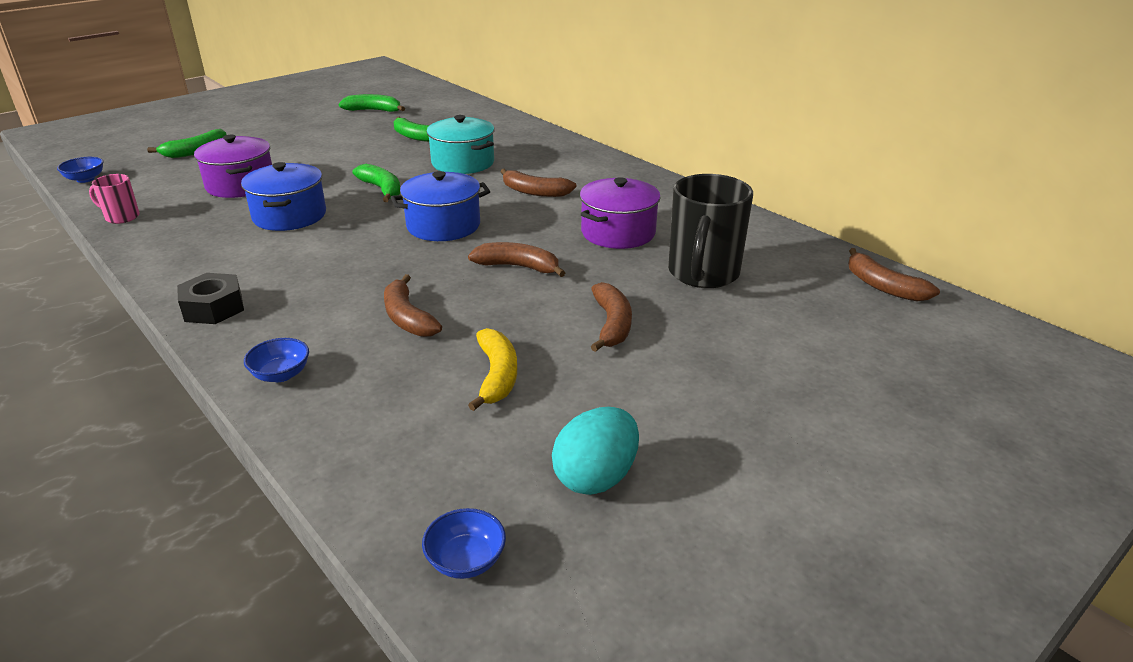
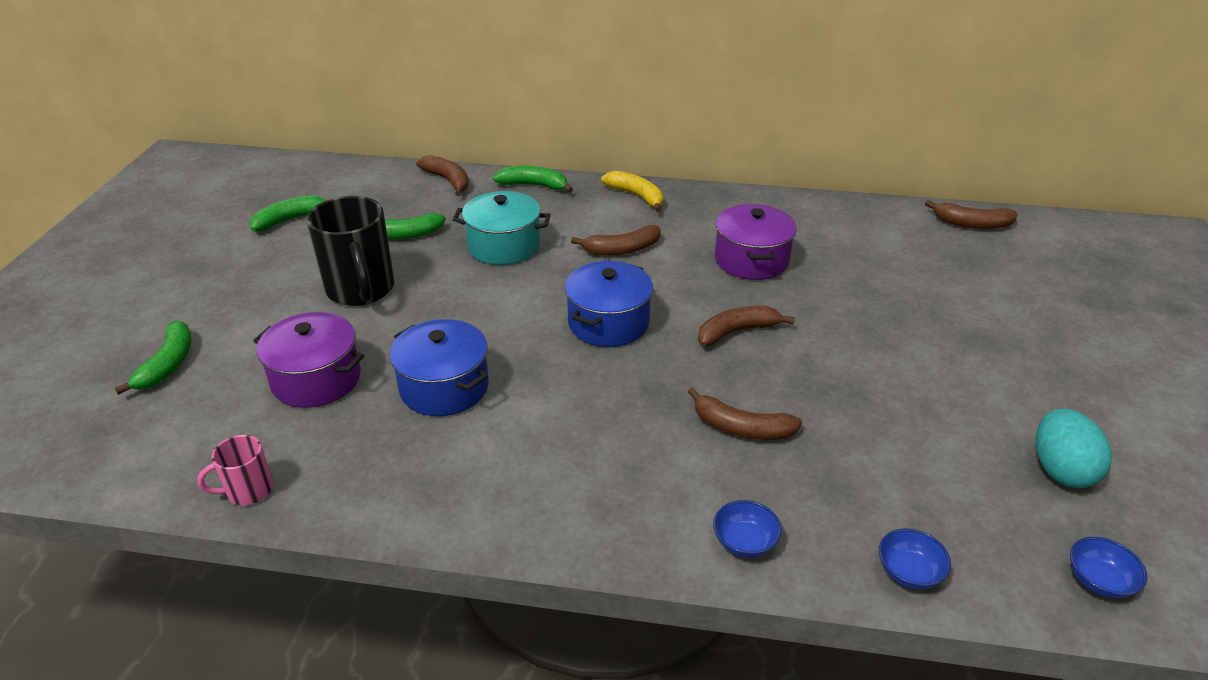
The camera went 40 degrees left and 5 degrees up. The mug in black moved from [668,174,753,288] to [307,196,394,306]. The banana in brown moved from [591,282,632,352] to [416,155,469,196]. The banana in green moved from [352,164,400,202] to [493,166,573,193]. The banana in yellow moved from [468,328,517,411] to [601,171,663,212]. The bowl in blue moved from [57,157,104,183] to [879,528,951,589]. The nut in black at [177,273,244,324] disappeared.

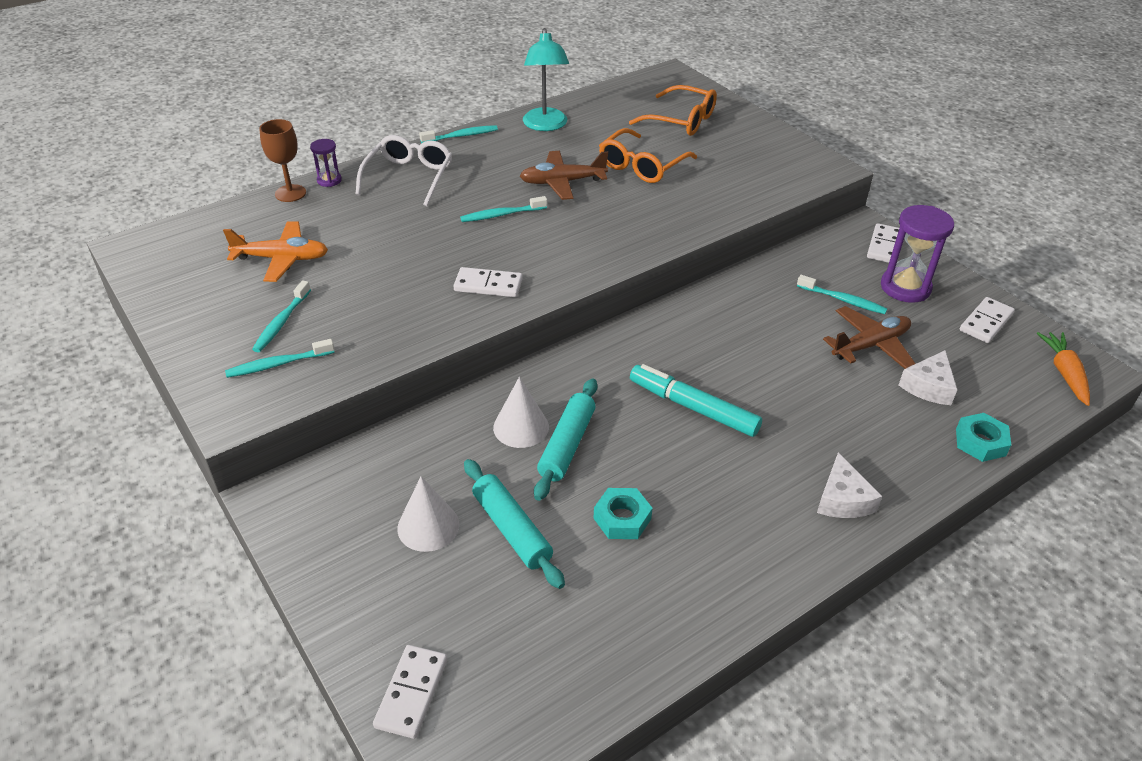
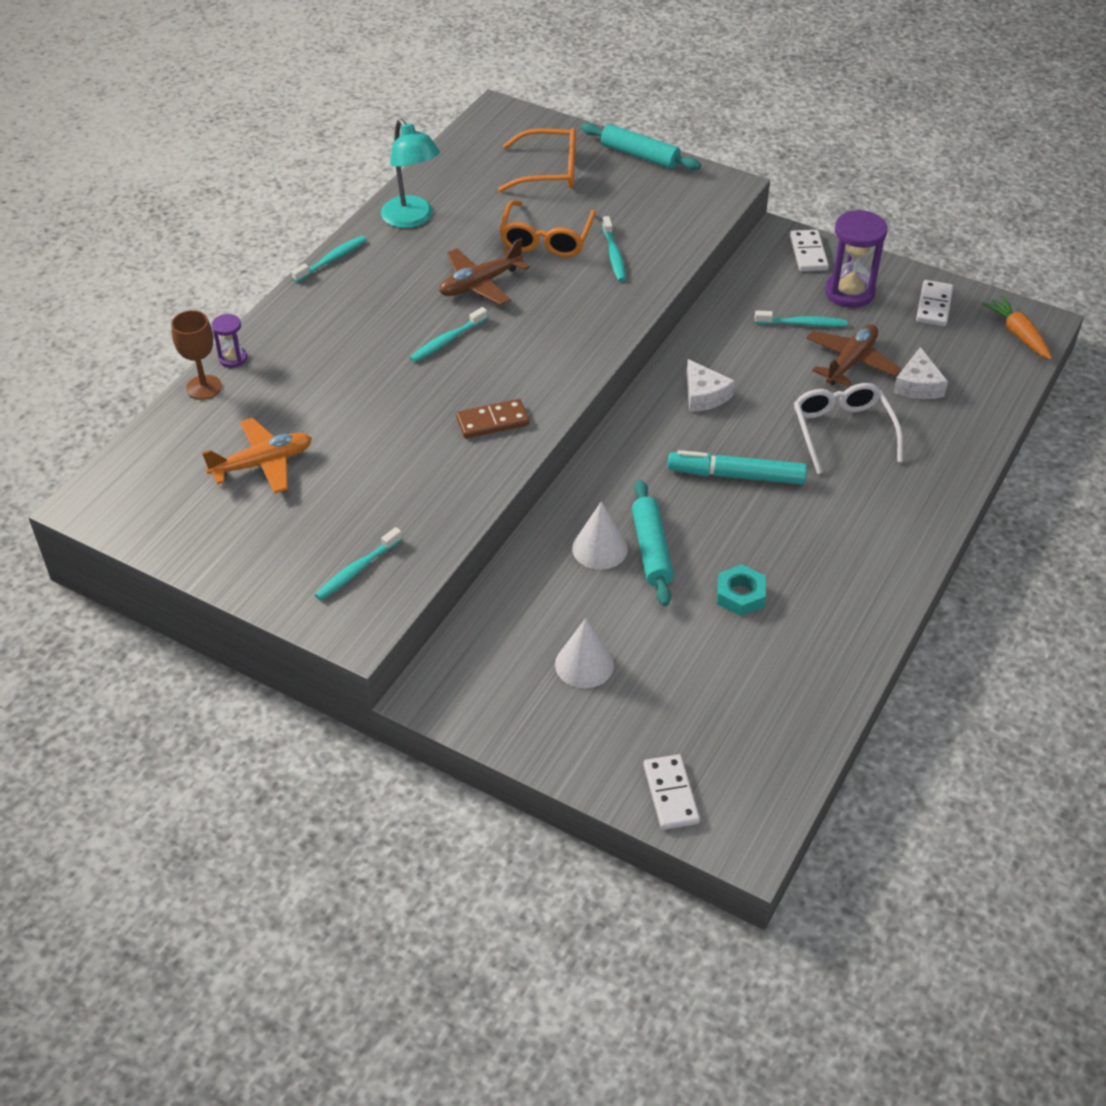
The camera went 25 degrees left and 5 degrees up. The domino in white at [454,267,523,297] became the domino in brown at [456,399,529,438]. The rolling pin in turquoise moved from [464,459,565,589] to [581,123,701,170]. The toothbrush in turquoise moved from [252,280,311,352] to [602,216,626,282]. The cheese in white moved from [817,453,882,518] to [686,359,735,412]. The glasses in white moved from [355,135,452,206] to [794,383,903,474]. The nut in turquoise at [956,413,1011,462] disappeared.

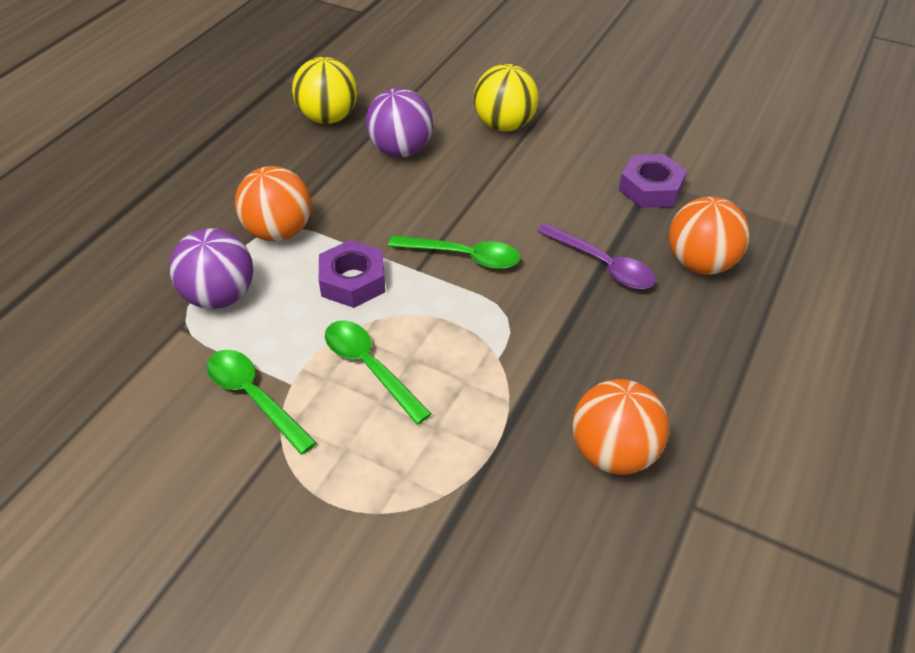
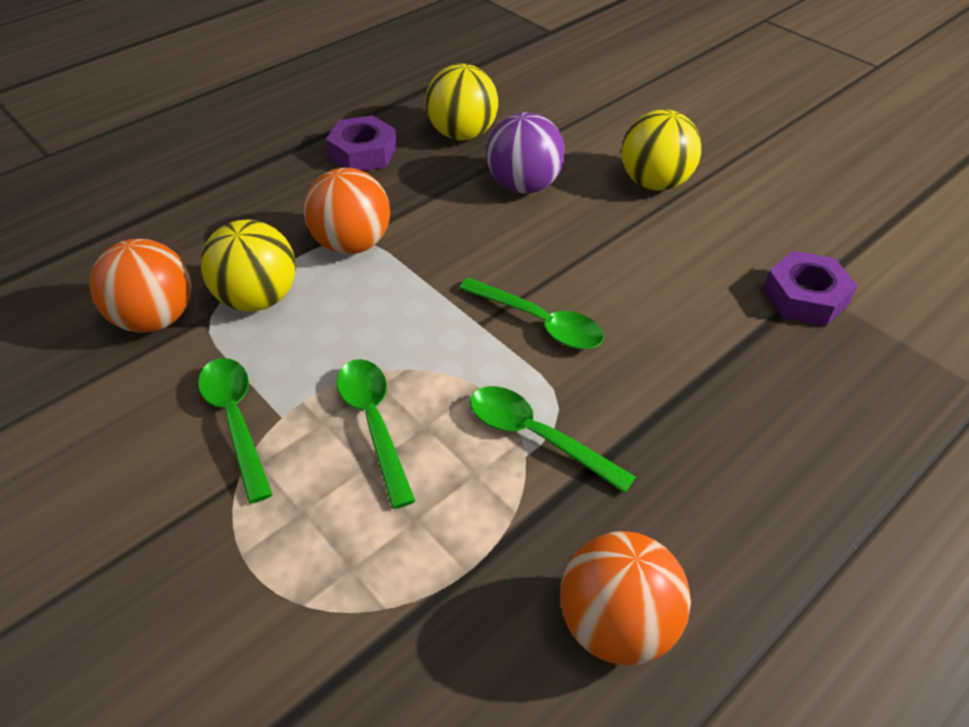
The camera went 20 degrees right and 0 degrees up. The ball in orange moved from [669,197,750,275] to [90,239,192,333]. The ball in purple at [169,228,253,309] became the ball in yellow at [201,219,296,312]. The nut in purple moved from [319,240,385,308] to [326,115,397,171]. The spoon in green at [470,386,636,493] appeared. The spoon in purple at [537,223,656,289] disappeared.

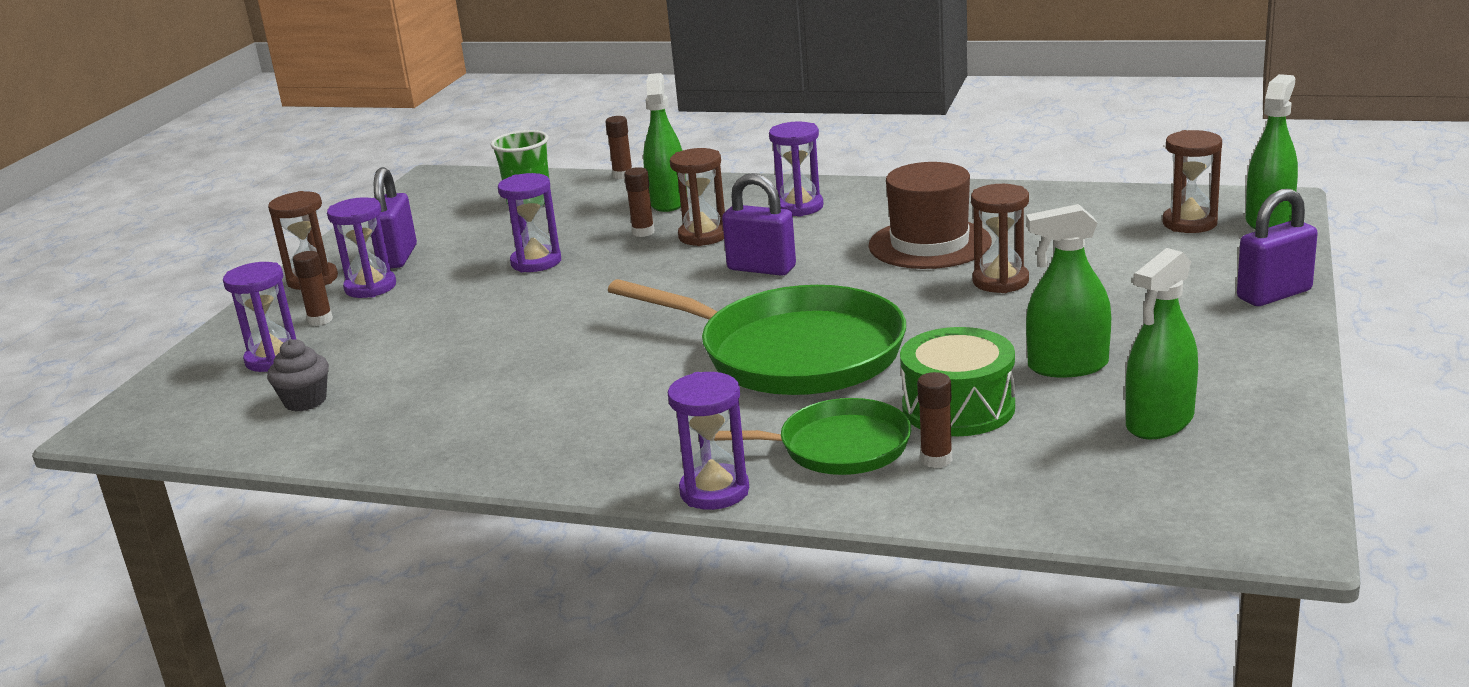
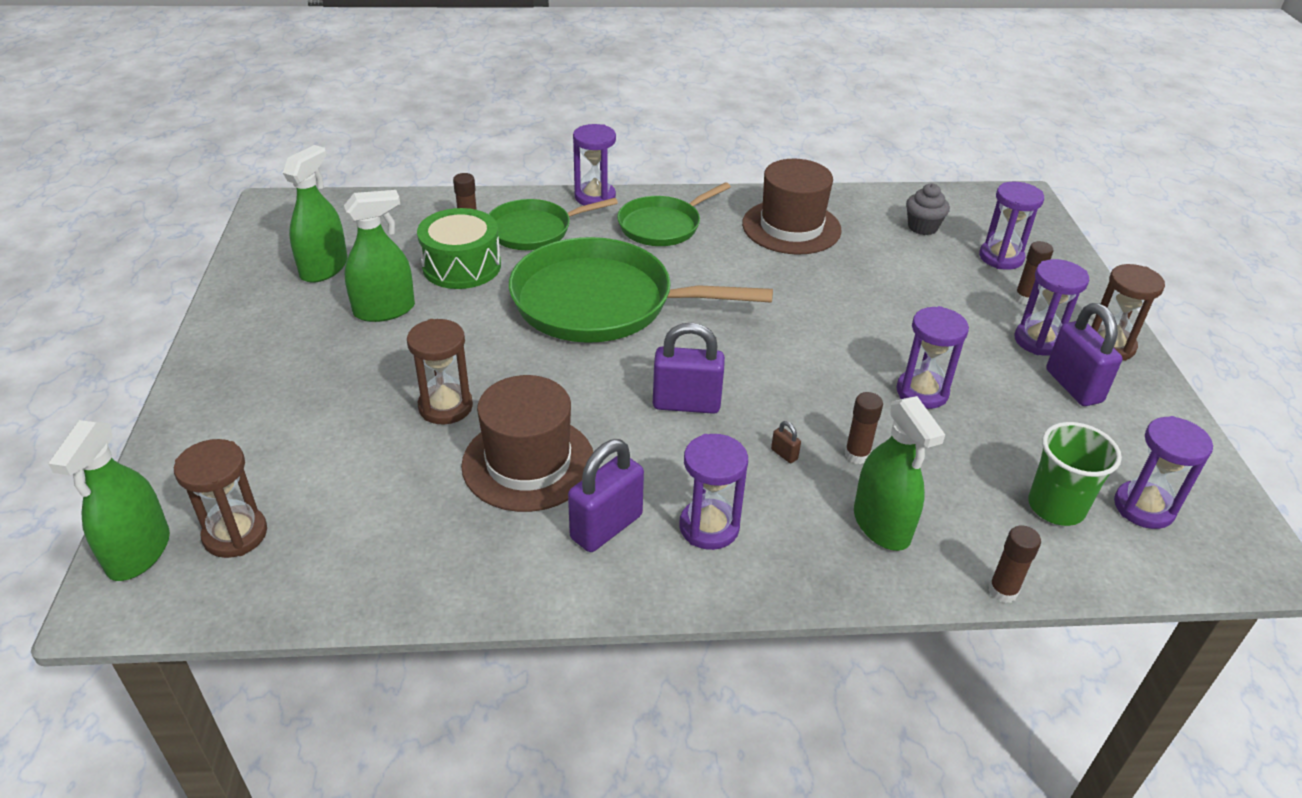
The camera went 155 degrees right and 15 degrees up. The padlock in purple moved from [1237,189,1318,306] to [568,439,644,552]. The pan in green at [617,182,731,246] appeared. The hat in brown at [742,159,842,255] appeared. The hourglass in brown at [670,148,725,246] was replaced by the padlock in brown at [771,421,801,463]. The hourglass in purple at [1114,416,1213,529] appeared.

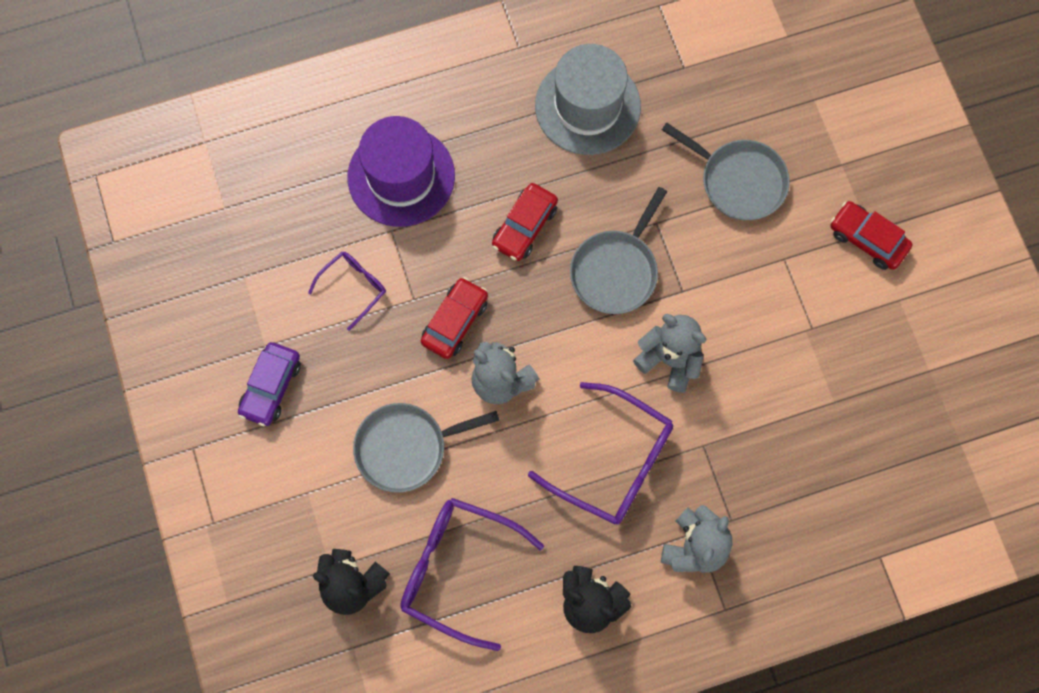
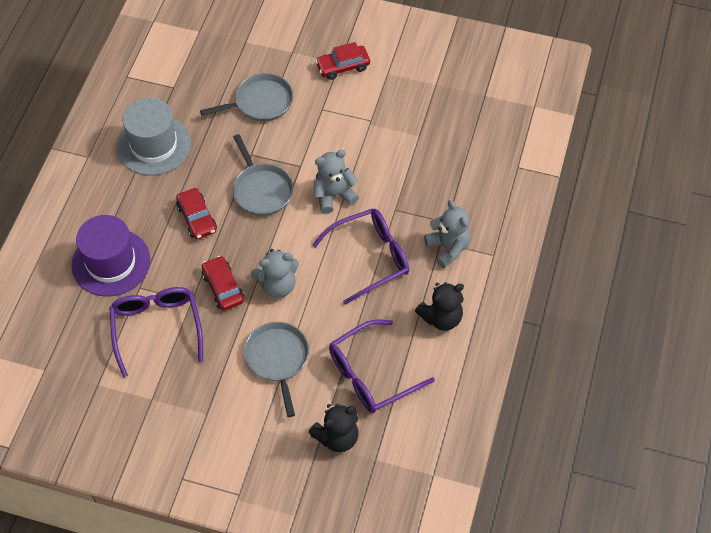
The camera went 55 degrees left and 15 degrees down. The glasses in purple at [308,252,386,331] changed to 1.85 times the size. The pan in grey at [353,403,499,493] turned 150 degrees clockwise. The car in purple at [238,342,301,426] disappeared.

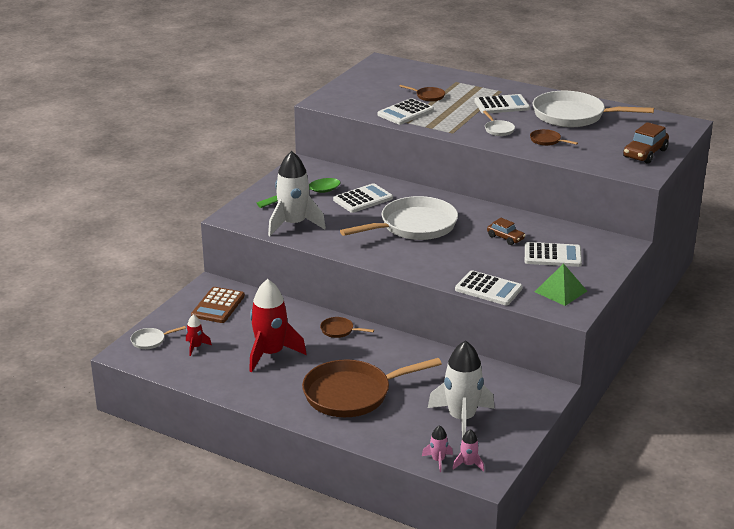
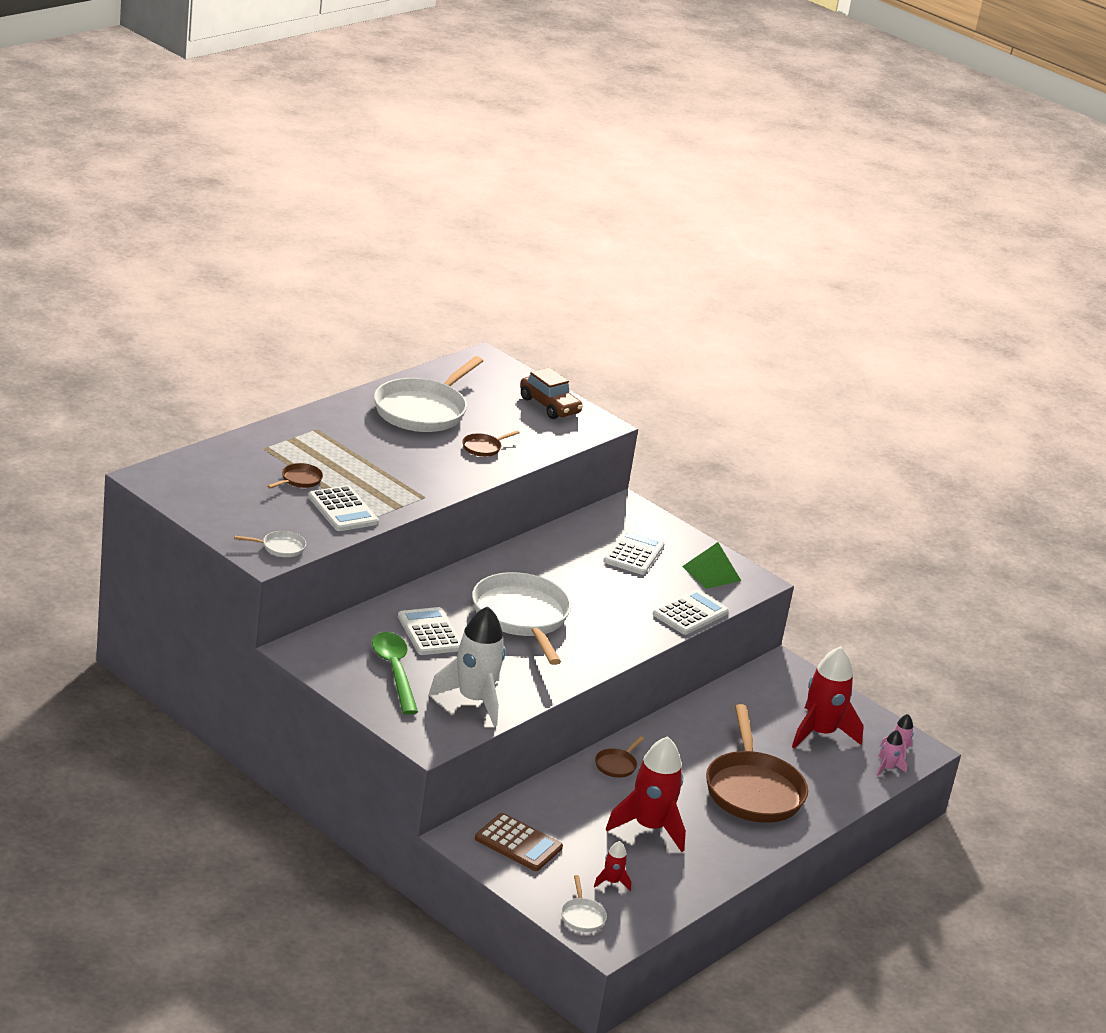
The camera went 80 degrees left and 0 degrees up. The pan in white moved from [483,111,515,136] to [234,531,306,557]. The rocket in white at [428,340,494,438] became the rocket in red at [792,646,864,749]. The calculator in white at [474,94,530,114] disappeared. The car in brown at [487,218,526,245] disappeared.

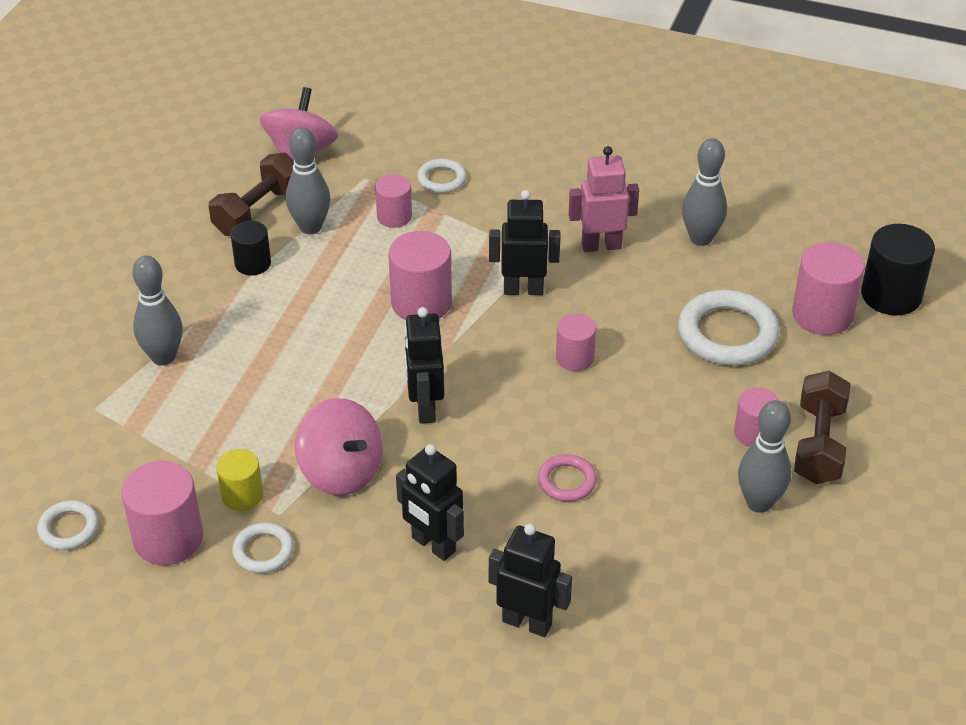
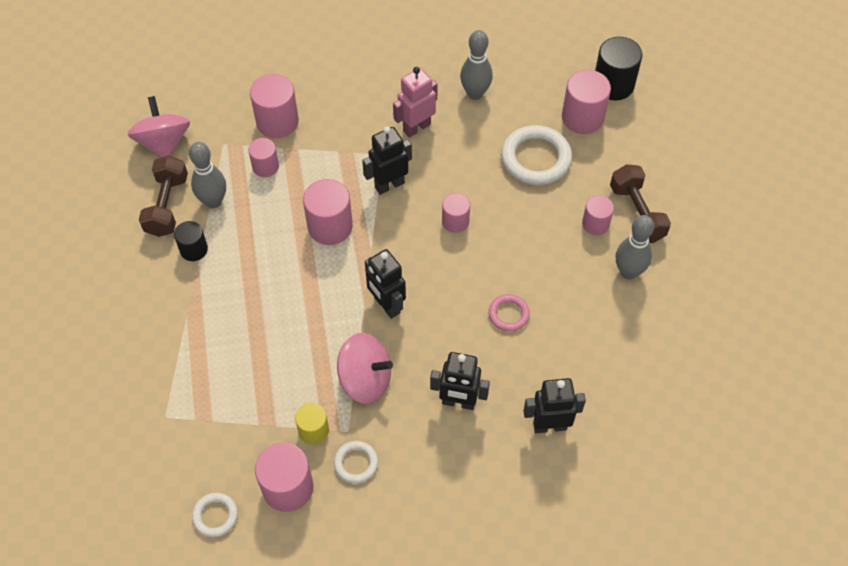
The camera went 30 degrees left and 15 degrees up. The ring in white at [417,159,467,193] was replaced by the cylinder in pink at [250,74,299,138]. The bowling pin in grey at [132,256,183,366] disappeared.

